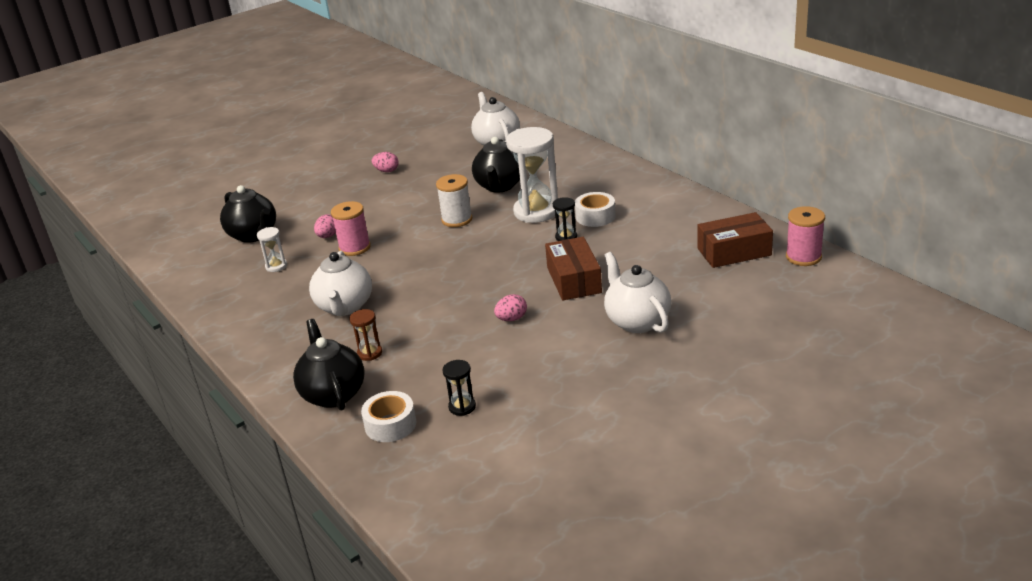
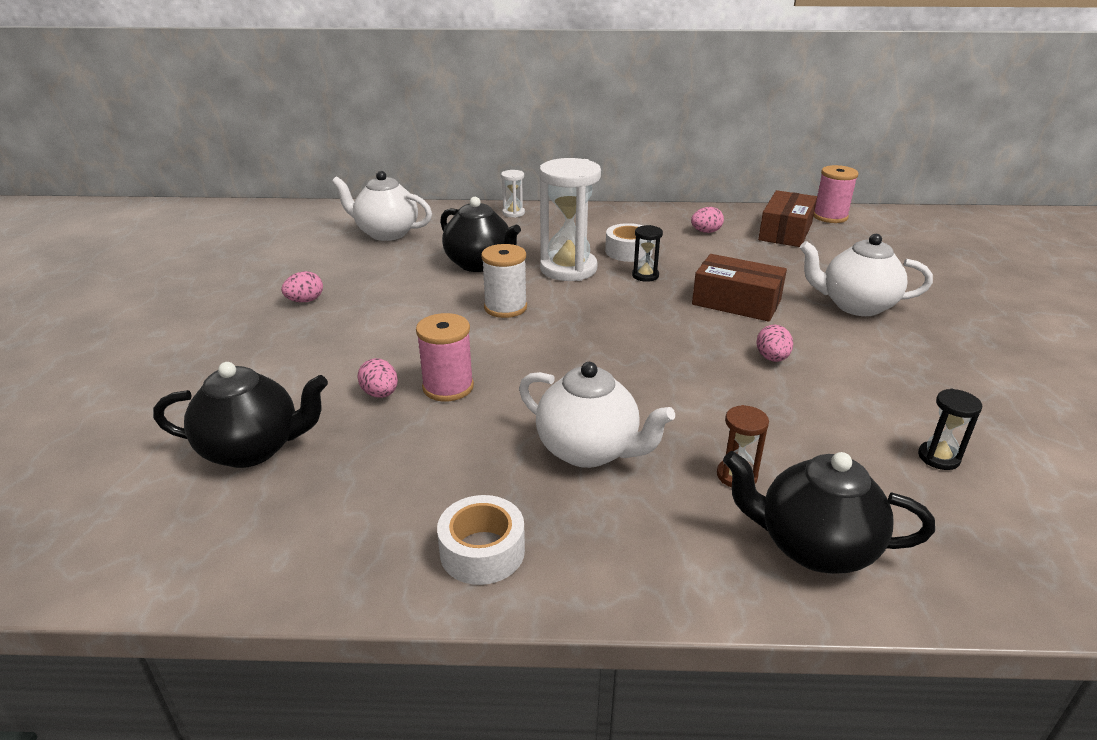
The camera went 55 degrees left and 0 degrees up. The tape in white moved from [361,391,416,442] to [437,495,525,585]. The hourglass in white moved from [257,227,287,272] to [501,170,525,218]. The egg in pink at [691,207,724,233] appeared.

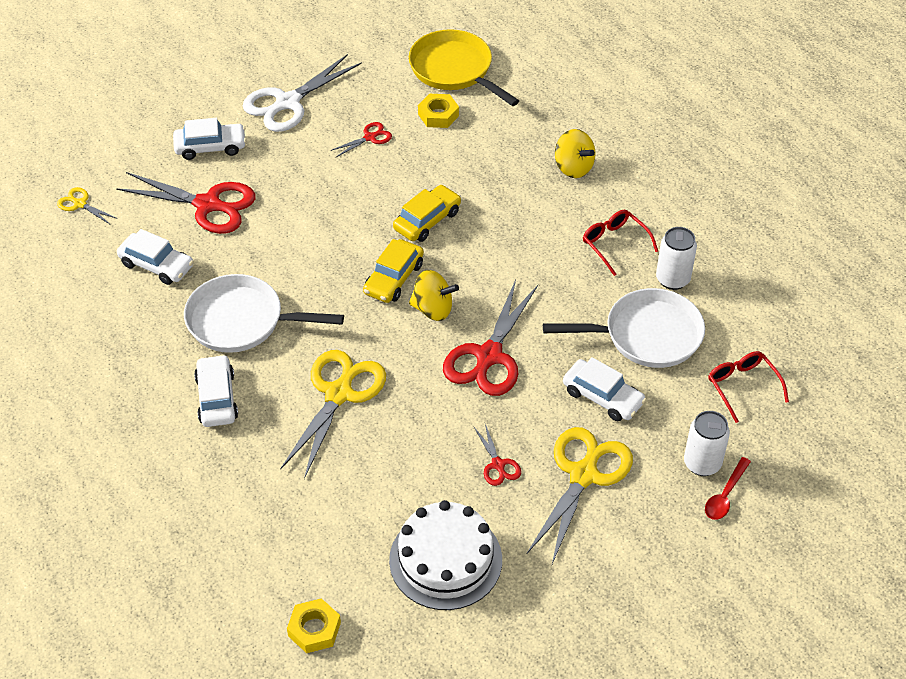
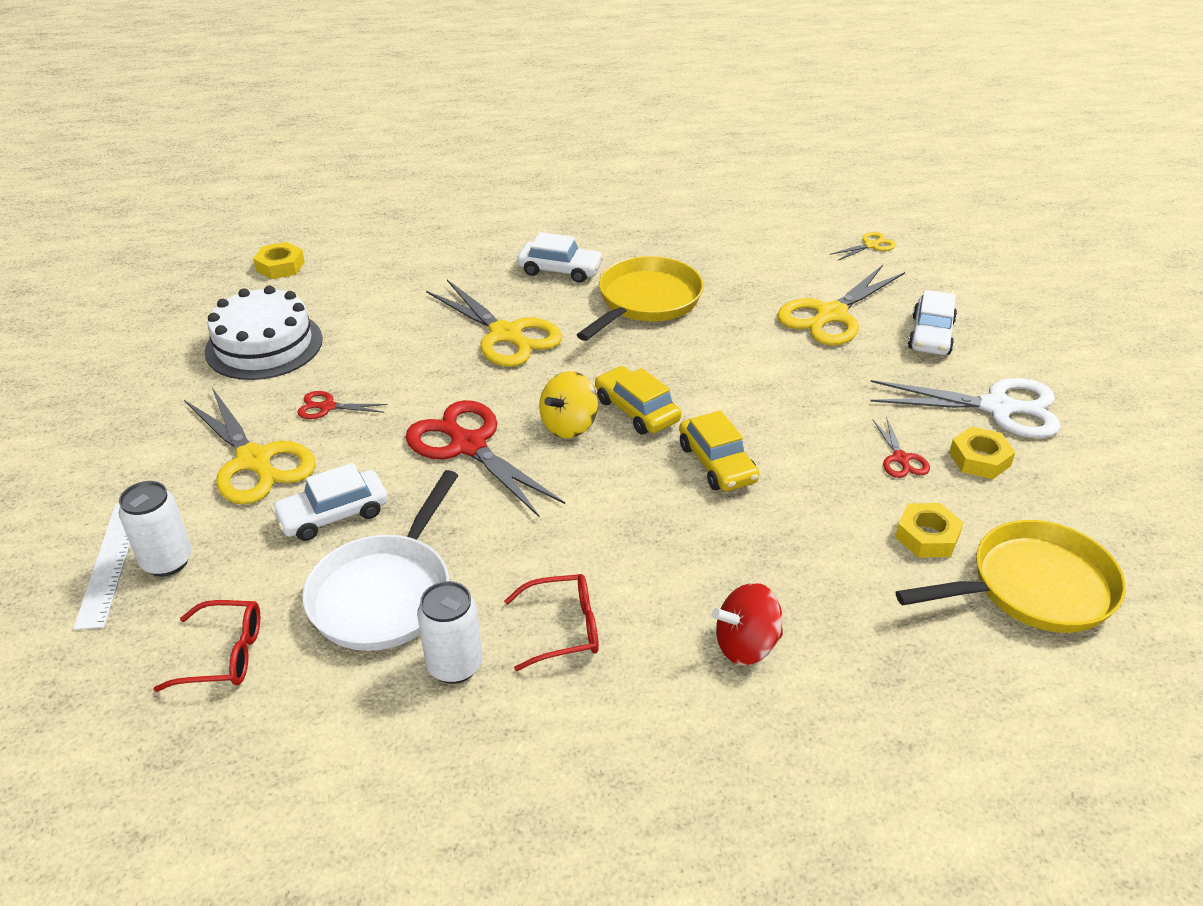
The camera went 115 degrees right and 10 degrees down. The spoon in red at [705,457,751,520] was replaced by the ruler in white at [73,503,130,630]. The pan in white at [184,274,344,353] became the pan in yellow at [577,256,704,341]. The spinning top in yellow at [555,129,596,178] became the spinning top in red at [712,583,783,665]. The scissors in red at [116,172,255,234] became the scissors in yellow at [777,265,905,346]. The scissors in white at [243,54,362,132] turned 120 degrees clockwise. The nut in yellow at [949,427,1015,479] appeared. The car in white at [117,229,194,285] disappeared.

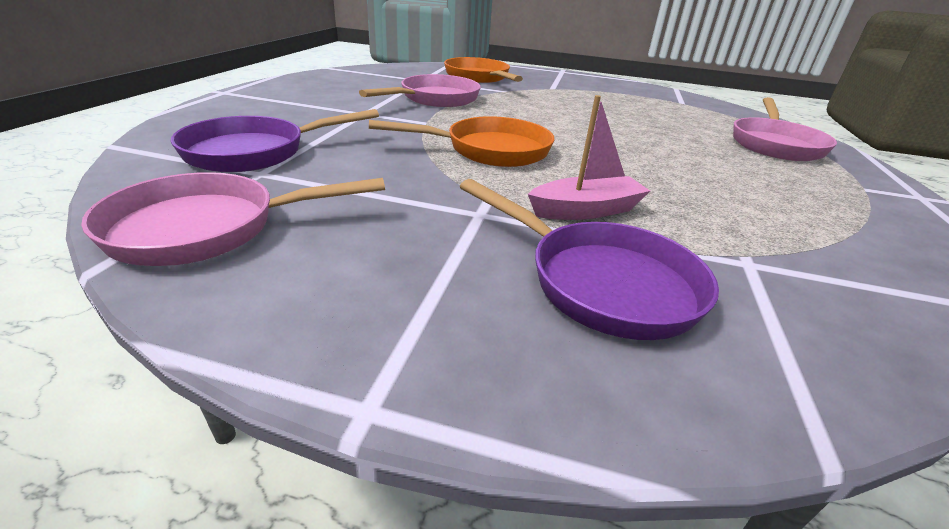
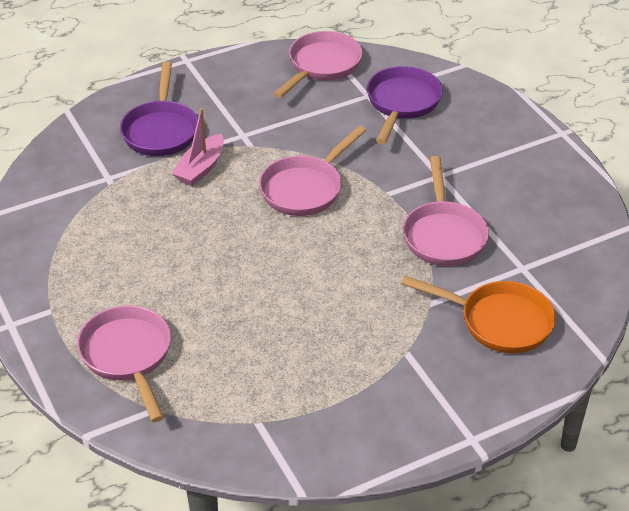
The camera went 140 degrees right and 10 degrees up. The pan in purple at [460,179,719,340] turned 90 degrees counterclockwise. The pan in orange at [369,116,554,167] became the pan in pink at [259,126,366,216].

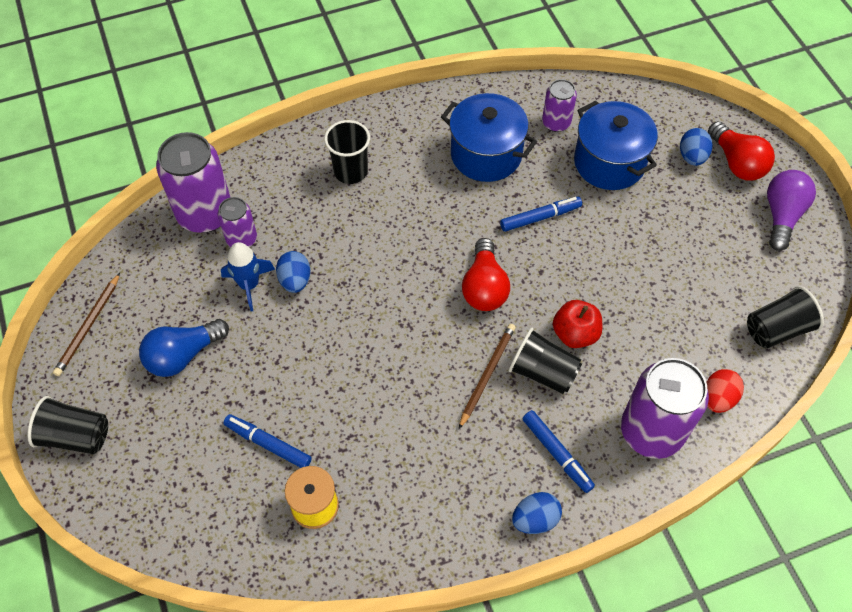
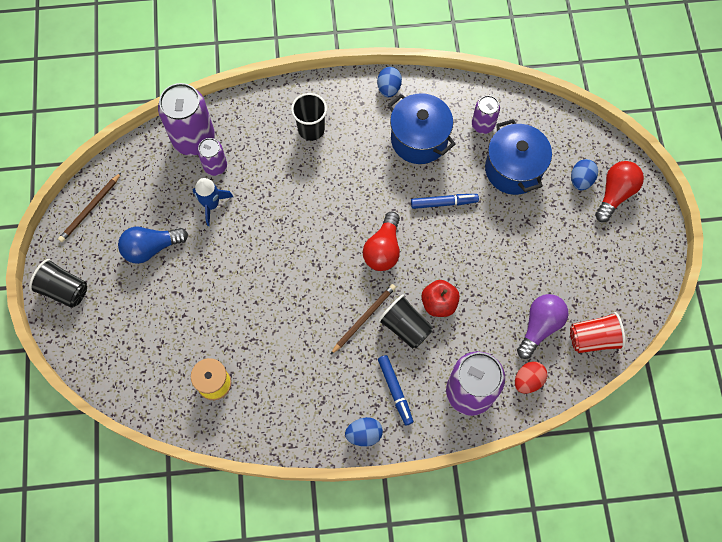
The camera went 15 degrees right and 10 degrees up. The egg in blue moved from [276,251,311,293] to [377,67,402,97]. The light bulb in purple moved from [767,170,816,251] to [517,294,568,359]. The cup in black at [747,286,824,348] became the cup in red at [570,312,625,353]. The light bulb in red at [708,121,775,181] turned 135 degrees counterclockwise. The marker in blue at [224,414,312,468] disappeared.

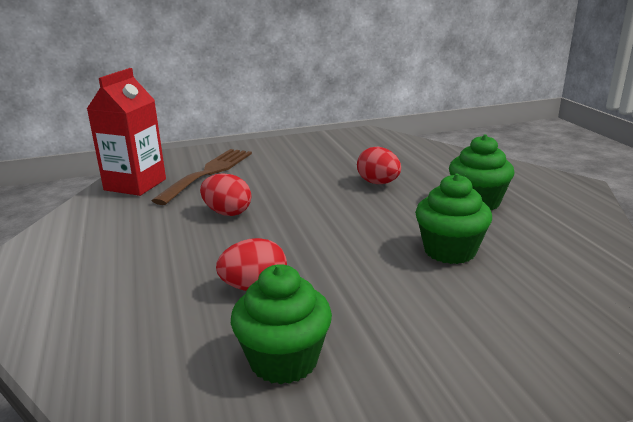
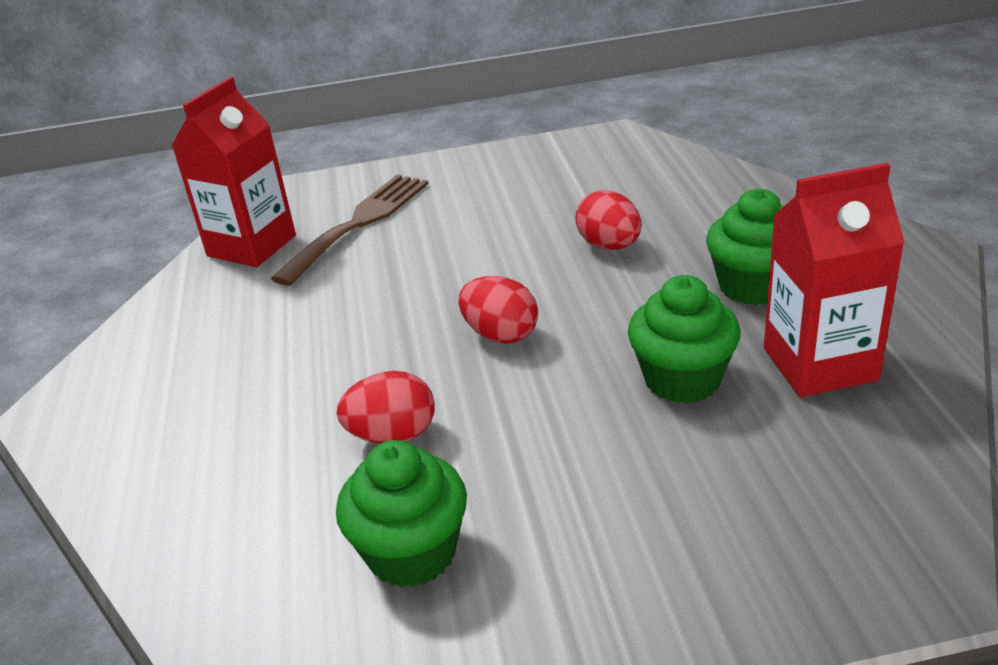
The camera went 10 degrees right and 10 degrees up. The egg in red moved from [200,173,251,216] to [458,276,538,344]. The carton in red at [764,163,905,397] appeared.

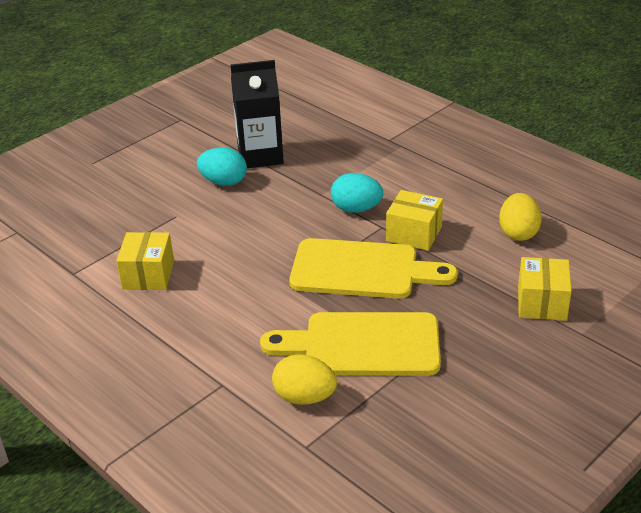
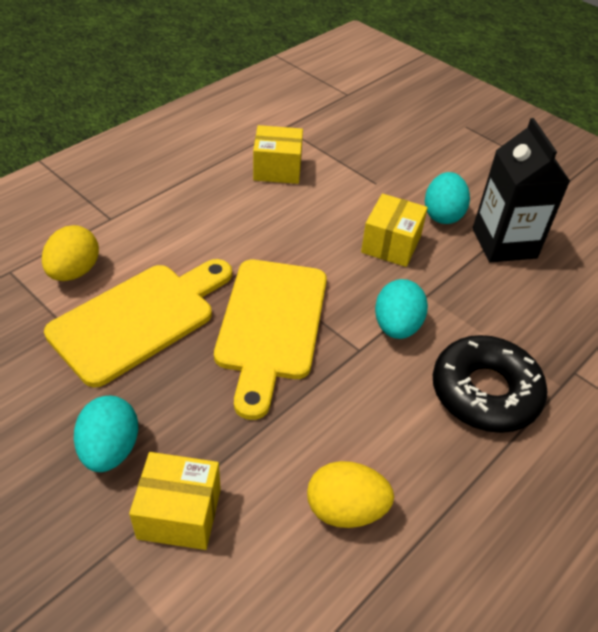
The camera went 85 degrees right and 10 degrees up. The cutting board in yellow at [260,312,441,376] turned 45 degrees clockwise. The egg in turquoise at [74,396,138,472] appeared. The box in yellow moved from [386,190,443,251] to [361,194,428,267]. The donut in black at [433,335,547,433] appeared.

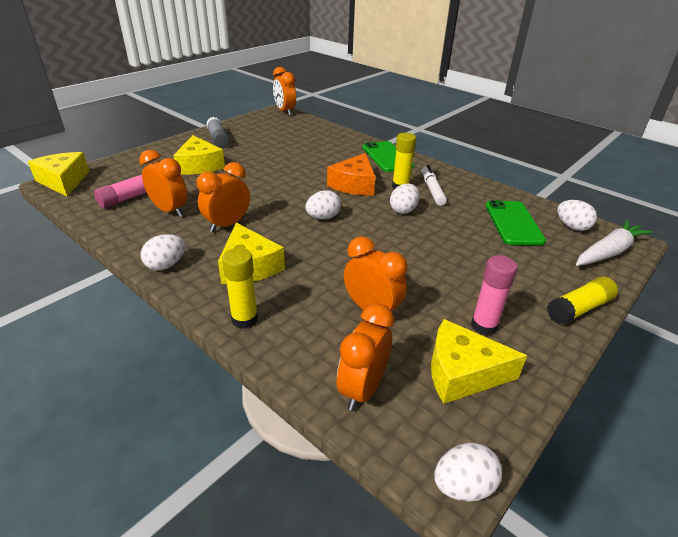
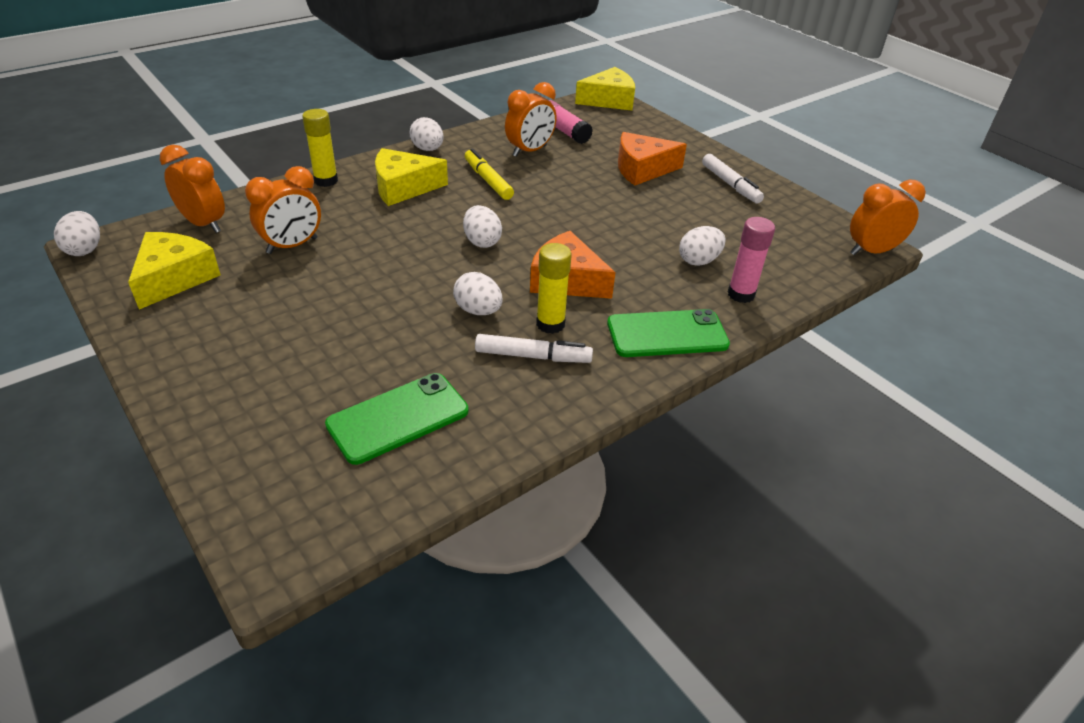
The camera went 100 degrees right and 5 degrees up. The phone in green at [486,200,546,245] turned 45 degrees counterclockwise. The clock in orange at [196,162,250,232] was replaced by the marker in yellow at [465,148,514,200]. The cheese in yellow at [173,135,225,175] became the cheese in orange at [618,132,687,186]. The egg in white moved from [557,200,597,231] to [679,226,726,266]. The glue stick in grey at [206,117,230,148] was replaced by the marker in white at [702,154,764,203]. The glue stick in pink moved from [471,255,517,335] to [728,217,775,303]. The glue stick in yellow at [547,276,618,324] disappeared. The carrot in white at [576,220,654,266] disappeared.

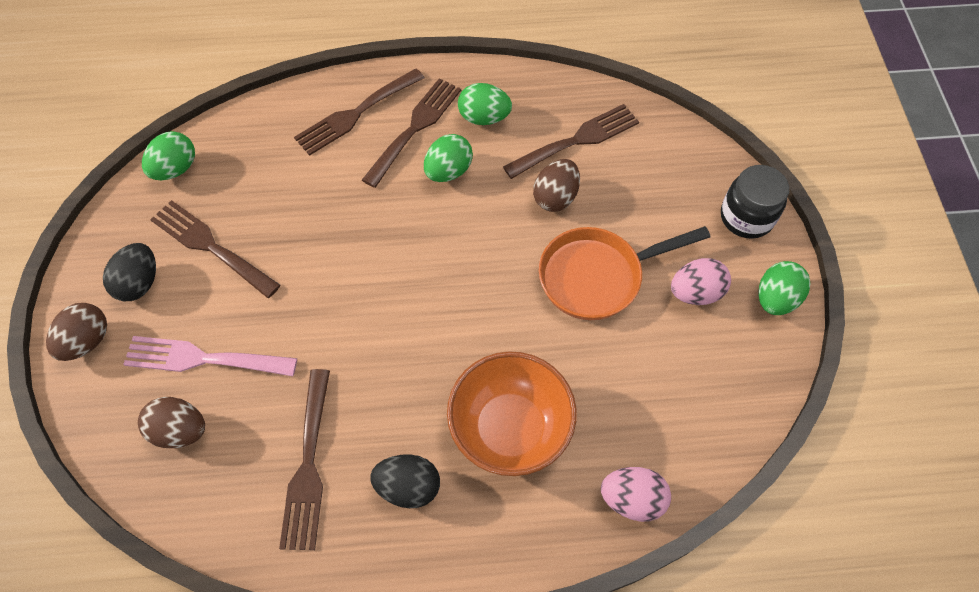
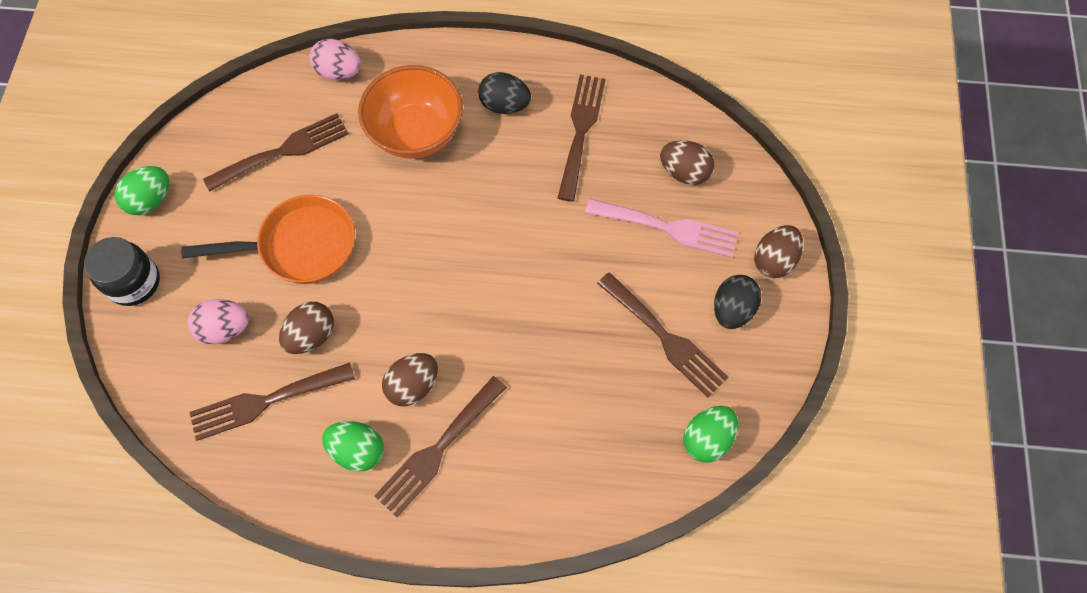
The camera went 170 degrees left and 5 degrees up. The egg in pink moved from [671,258,731,305] to [188,299,249,344]. The fork in brown moved from [294,69,425,156] to [203,113,349,192]. The egg in green at [424,134,473,182] became the egg in brown at [382,353,438,406].

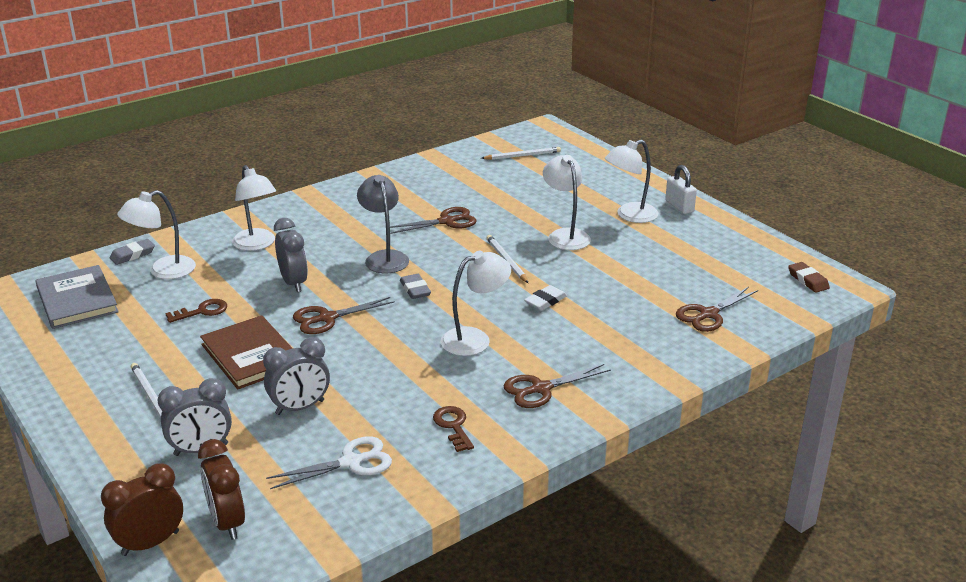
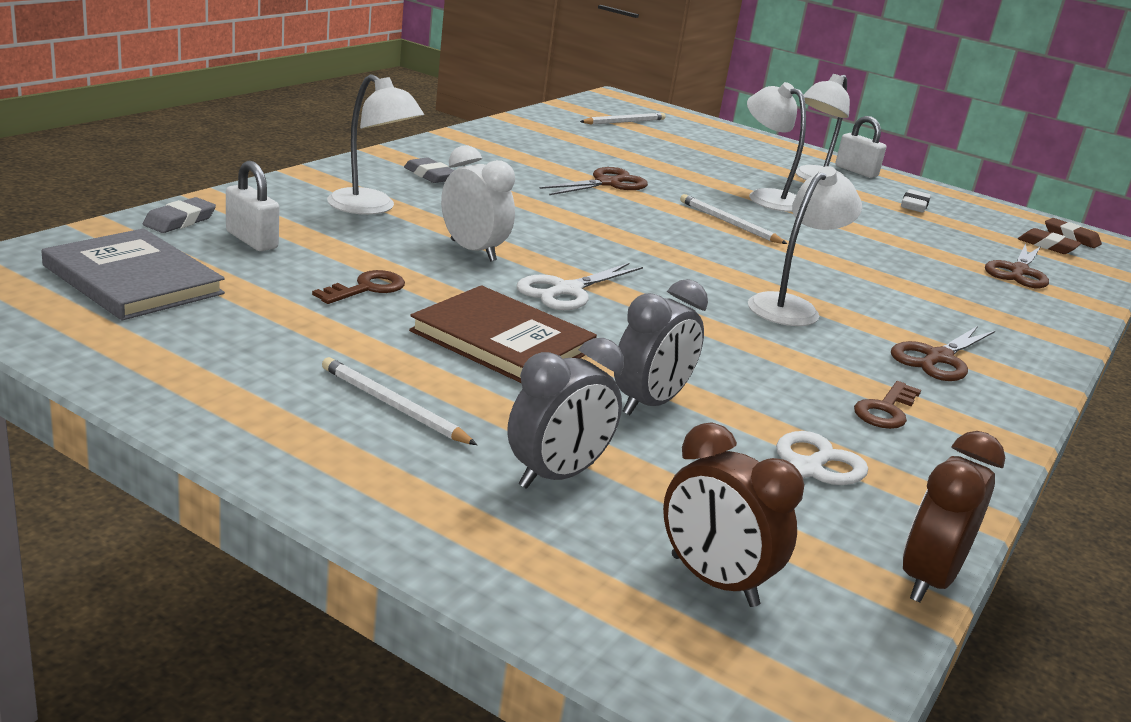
The camera went 25 degrees left and 5 degrees down. The lamp in white at [117,190,196,279] was replaced by the padlock in white at [226,161,279,251]. The eraser in grey moved from [400,274,431,299] to [404,157,454,183]. The clock in grey at [274,218,308,292] became the clock in white at [441,145,515,261]. The scissors in brown at [293,297,395,334] became the scissors in white at [517,263,643,310]. The key in brown at [433,406,474,452] turned 105 degrees counterclockwise. The eraser in white moved from [524,285,567,311] to [901,189,931,213]. The clock in brown moved from [101,463,183,556] to [903,431,1005,603]. The eraser in brown at [1018,228,1081,254] appeared. The lamp in grey at [357,175,409,273] disappeared.

